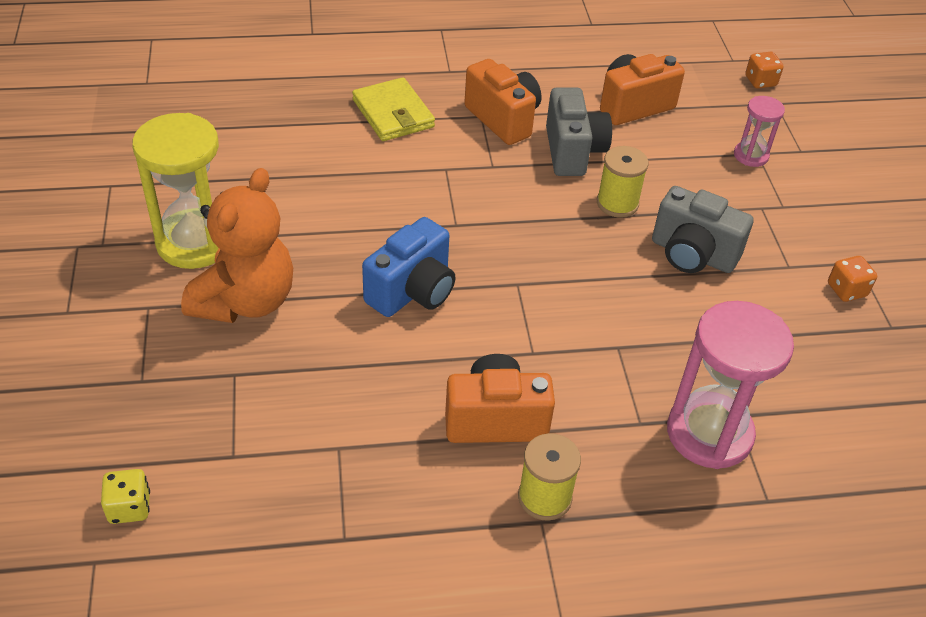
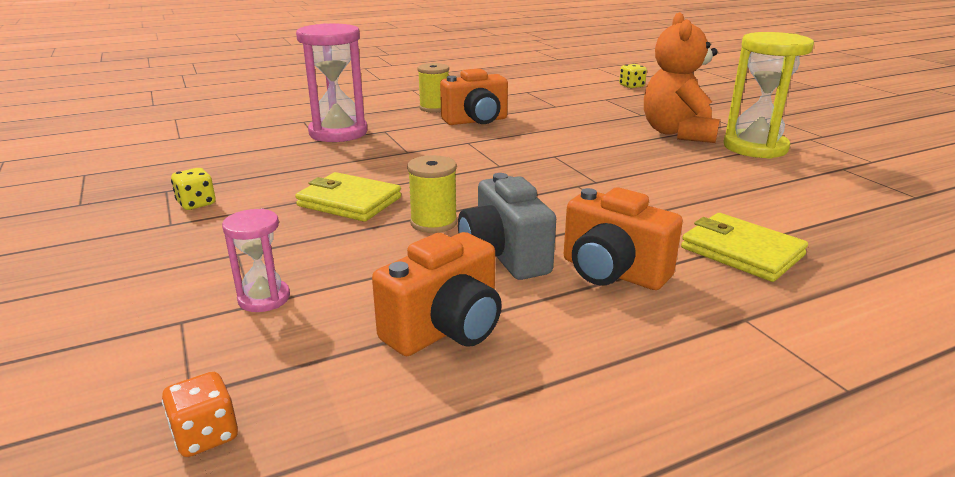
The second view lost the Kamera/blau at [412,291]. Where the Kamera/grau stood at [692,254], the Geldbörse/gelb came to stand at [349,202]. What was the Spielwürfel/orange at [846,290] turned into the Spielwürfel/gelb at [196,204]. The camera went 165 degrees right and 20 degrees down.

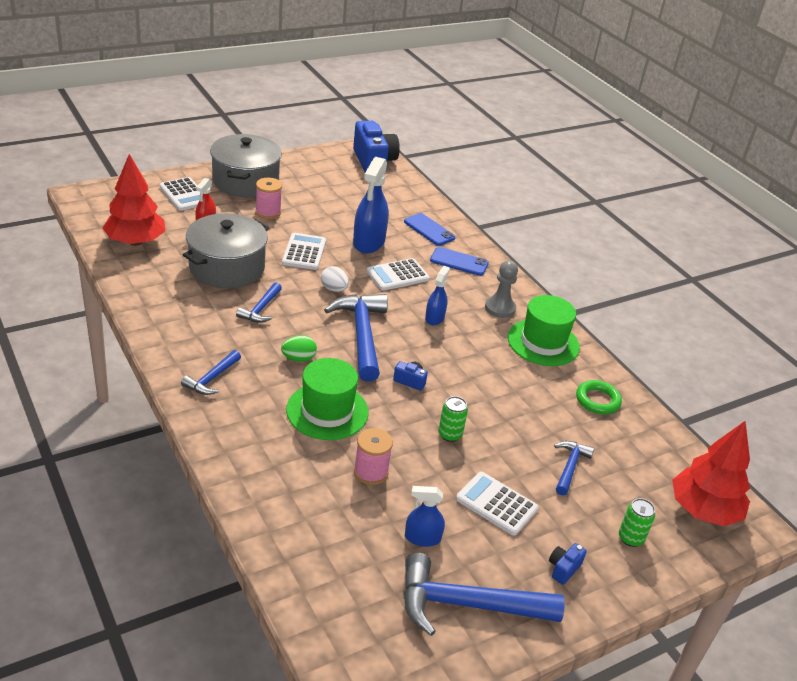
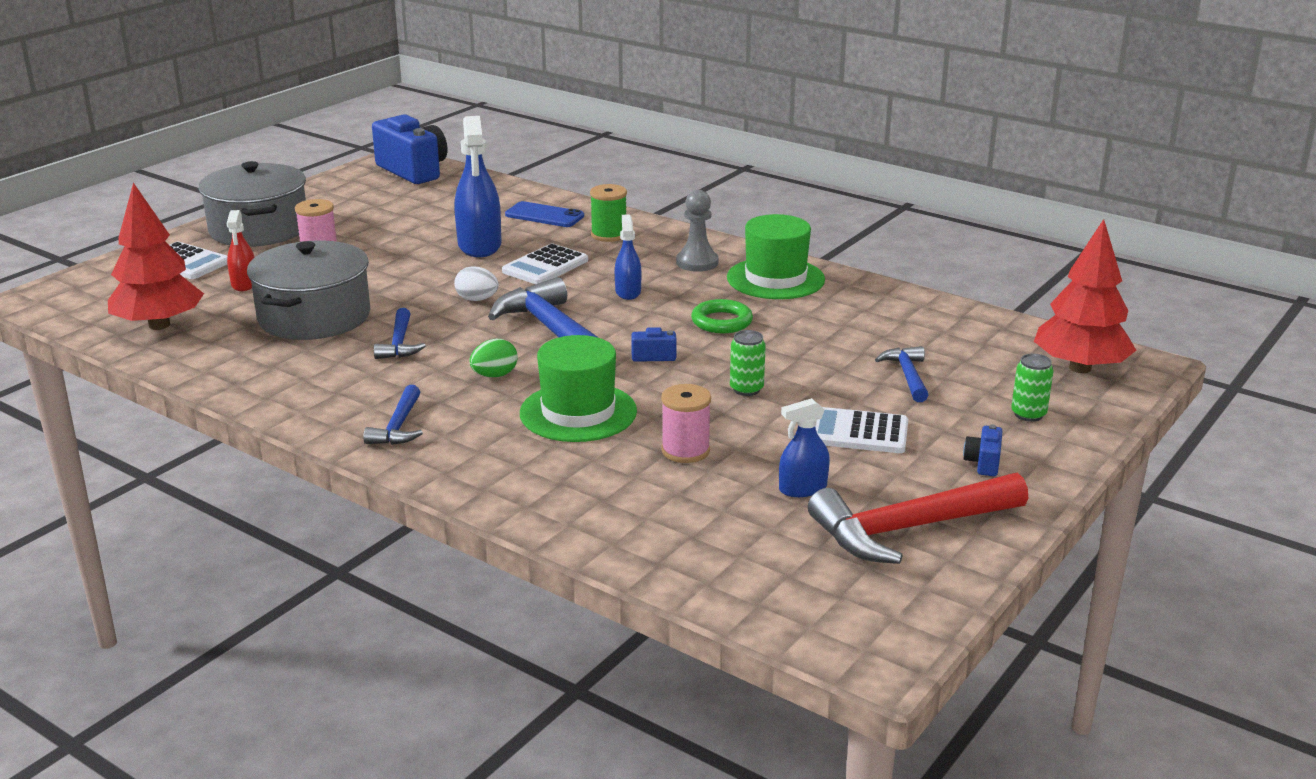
The second view lost the Taschenrechner/weiß at [304,252]. What was the Hammer/blau at [467,605] turned into the Hammer/rot at [909,529]. Where the Handy/blau stood at [459,262], the Garnrolle/grün came to stand at [609,235]. The Ring/grün ended up elsewhere, having gone from [597,400] to [721,322]. The camera went 20 degrees left and 10 degrees down.

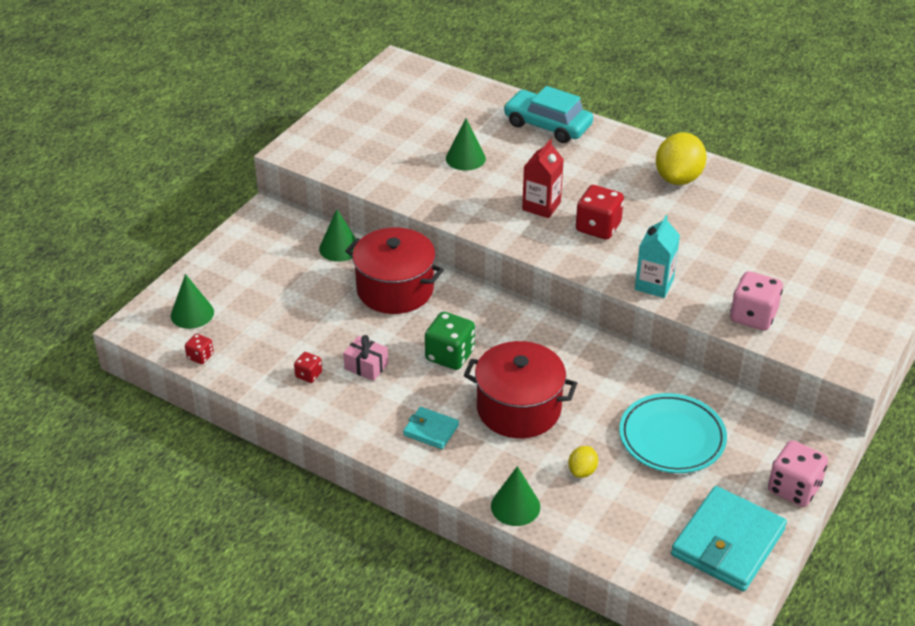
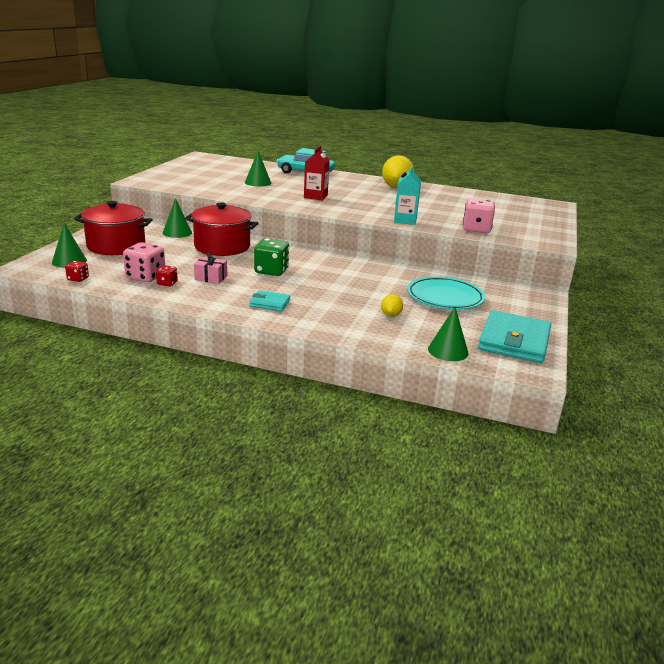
The Kochtopf/rot ended up elsewhere, having gone from [518,409] to [116,246]. The Kegel/grün ended up elsewhere, having gone from [515,506] to [448,351]. The second view lost the Spielwürfel/rot at [598,227]. The Spielwürfel/rosa ended up elsewhere, having gone from [793,488] to [145,277]. The camera went 15 degrees left and 15 degrees down.

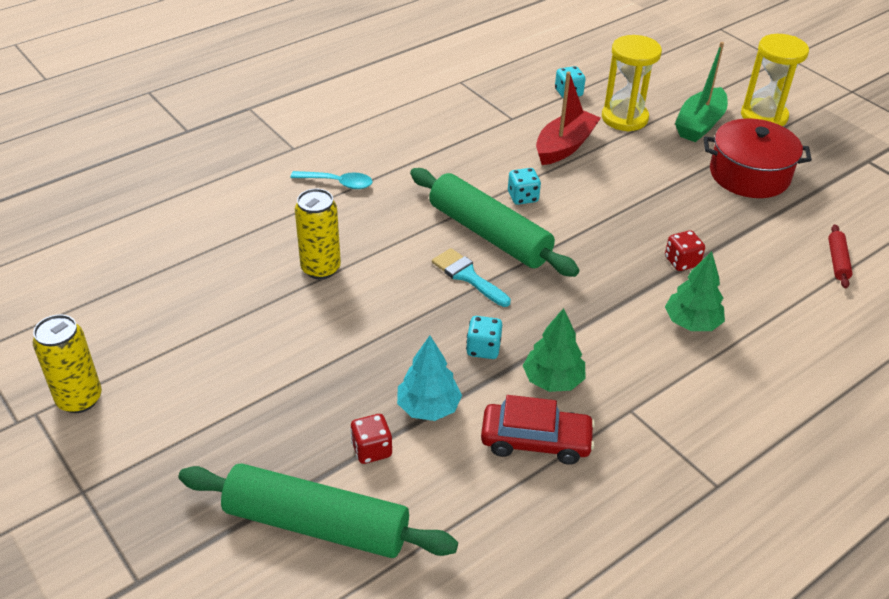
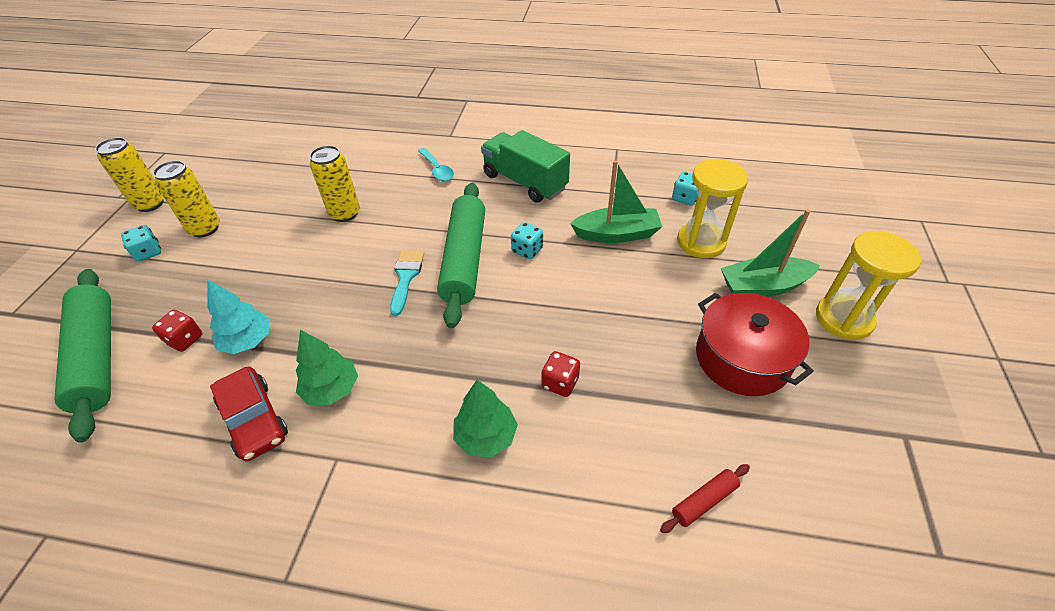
The Spielwürfel/türkis ended up elsewhere, having gone from [483,348] to [148,252]. What was the Boot/rot at [564,146] turned into the Boot/grün at [617,234]. The second view gained the Dose/gelb at [205,228]. The second view gained the Lastwagen/grün at [525,182]. The camera went 50 degrees right and 5 degrees up.

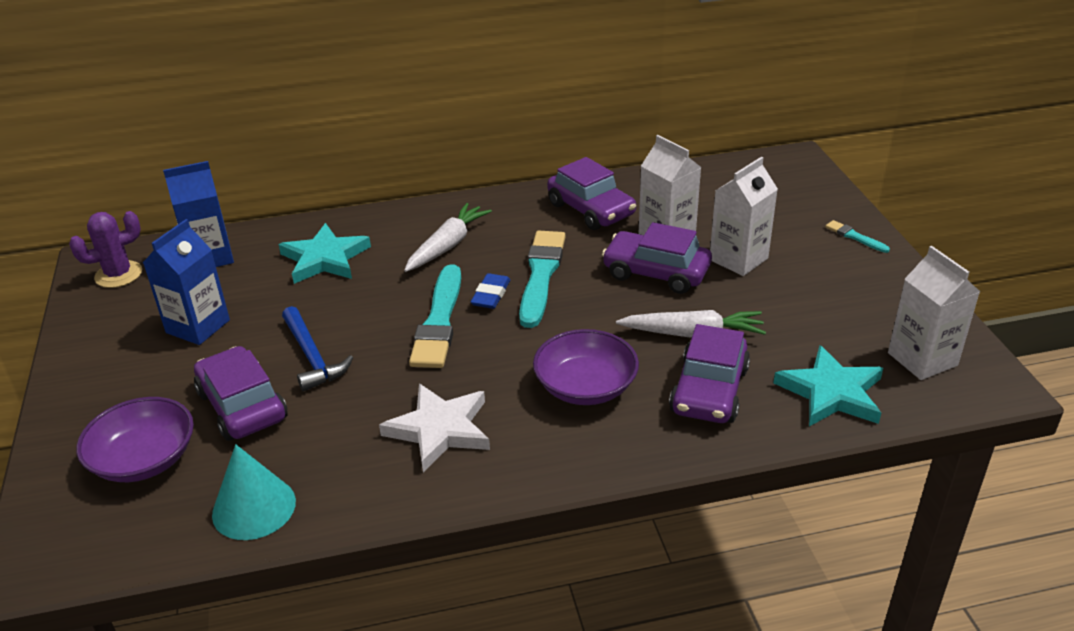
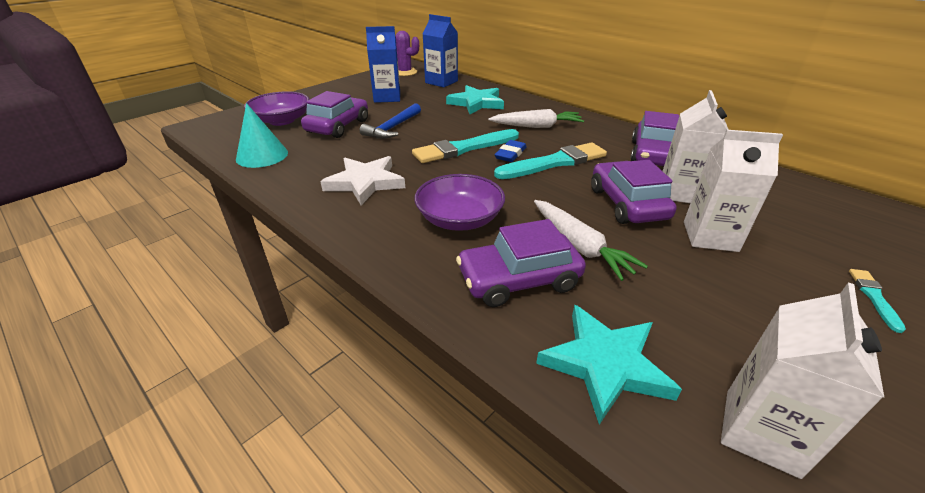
The Radiergummi/blau at [491,295] ended up facing another way, 45 degrees counterclockwise from before. The camera went 55 degrees right and 0 degrees up.

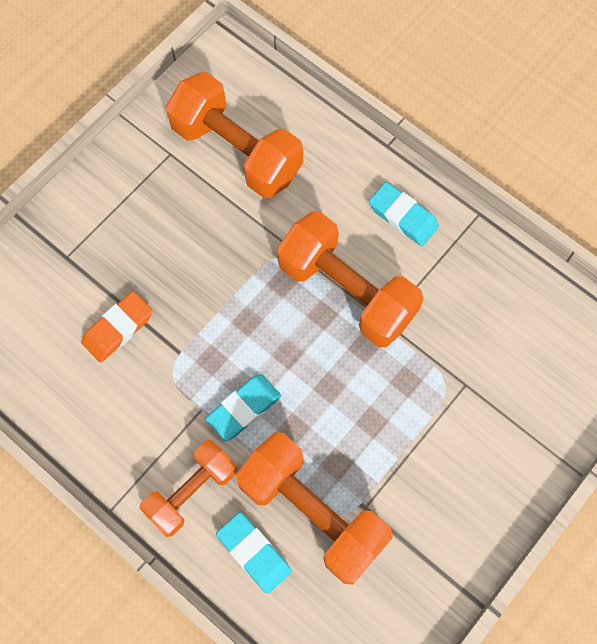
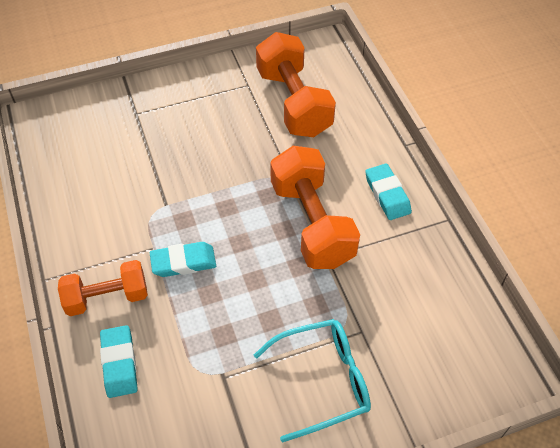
The second view lost the Radiergummi/orange at [118,329]. The second view lost the Hantel/orange at [312,513]. The second view gained the Brille/türkis at [324,380]. The camera went 30 degrees right and 15 degrees down.

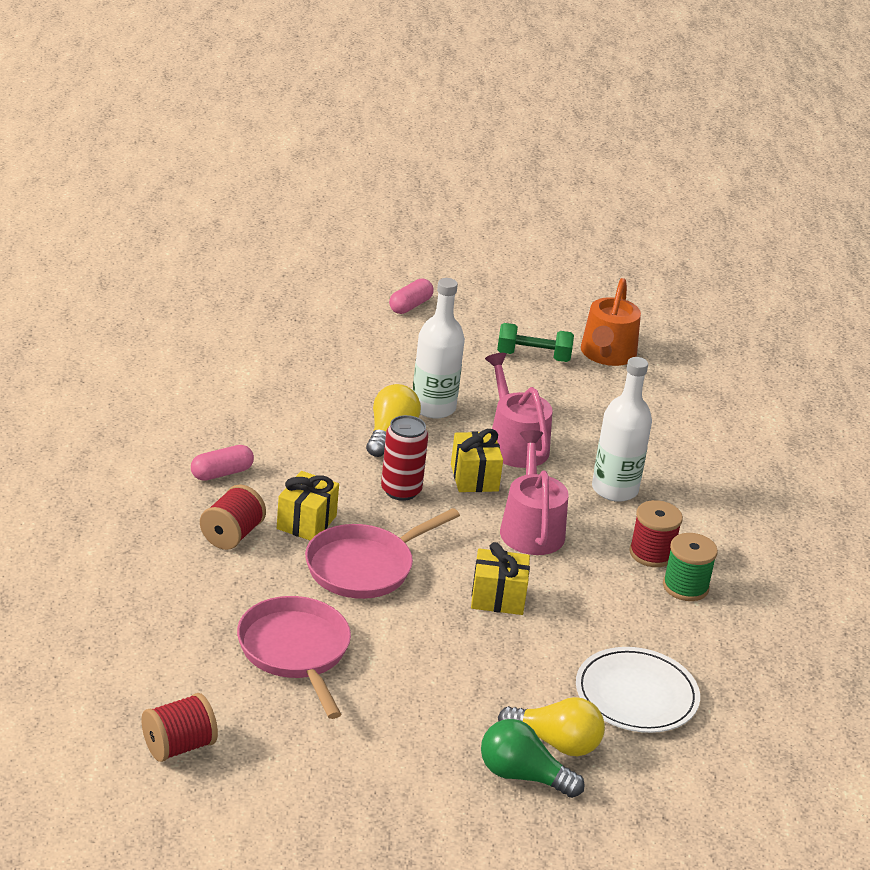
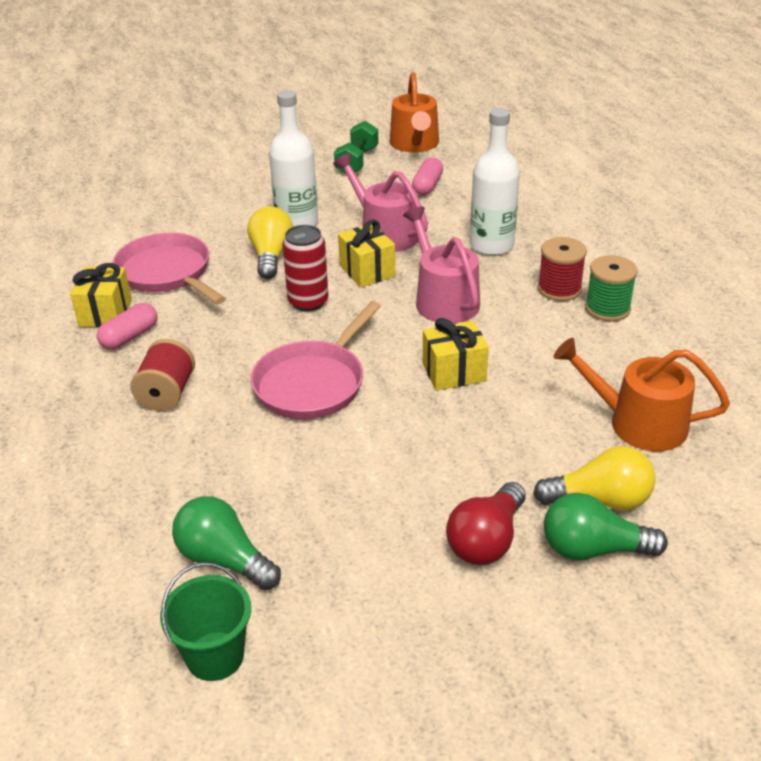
Where the Garnrolle/rot stood at [178,746], the Eimer/grün came to stand at [215,656]. The Pfanne/rosa ended up elsewhere, having gone from [295,652] to [167,273]. The Geschenk/gelb ended up elsewhere, having gone from [306,522] to [105,313]. The Kapsel/rosa ended up elsewhere, having gone from [410,306] to [427,186]. The Hantel/grün at [533,356] ended up facing another way, 60 degrees counterclockwise from before. Where the Teller/weiß stood at [636,695], the Gießkanne/orange came to stand at [638,423]. The second view gained the Glühbirne/grün at [224,559]. The second view gained the Glühbirne/rot at [486,541]. The camera went 15 degrees left and 5 degrees up.

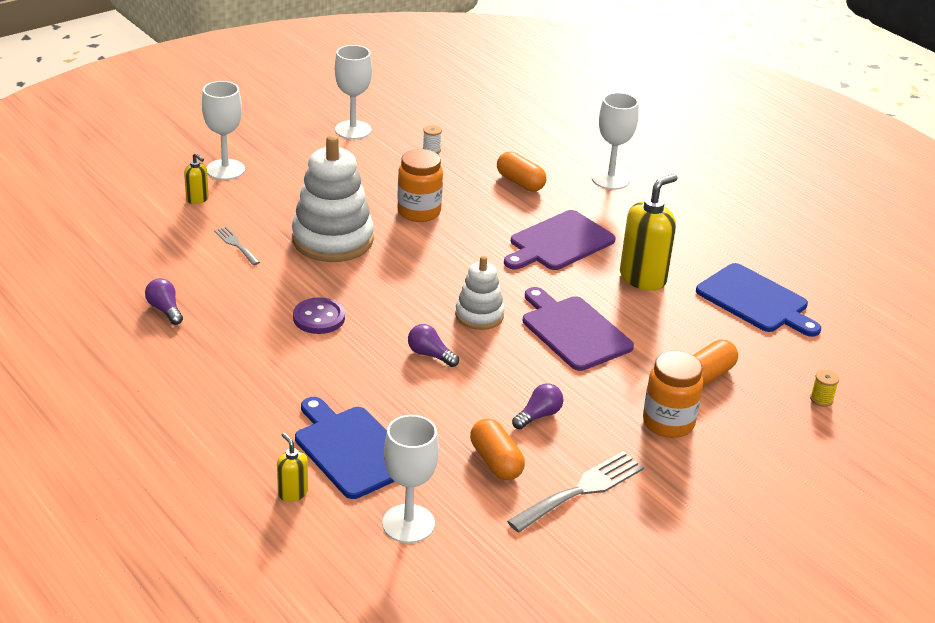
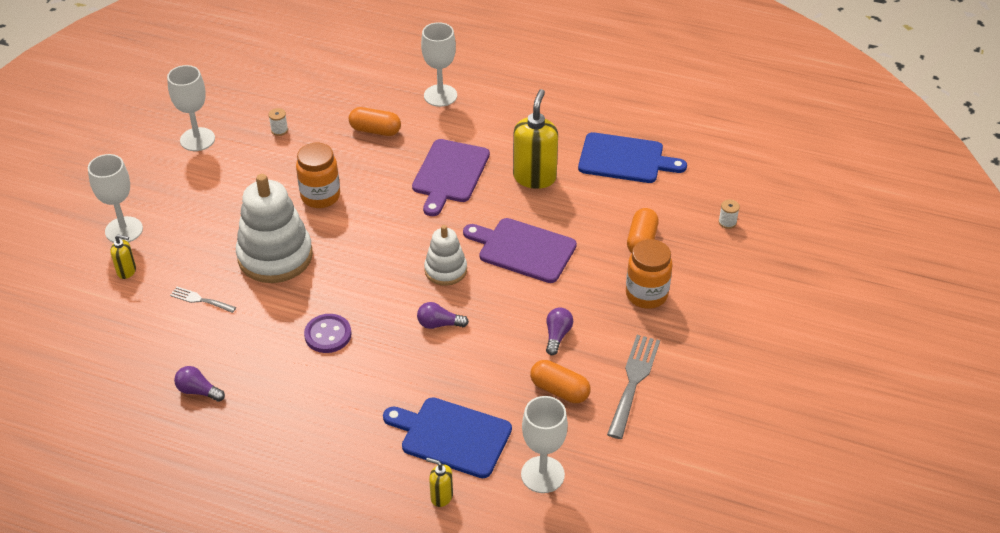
What was the Garnrolle/gelb at [821,399] turned into the Garnrolle/weiß at [727,222]. The camera went 30 degrees left and 10 degrees up.

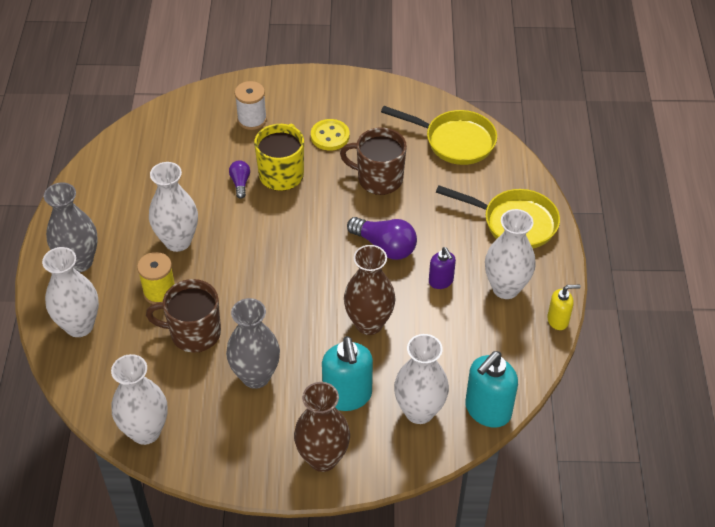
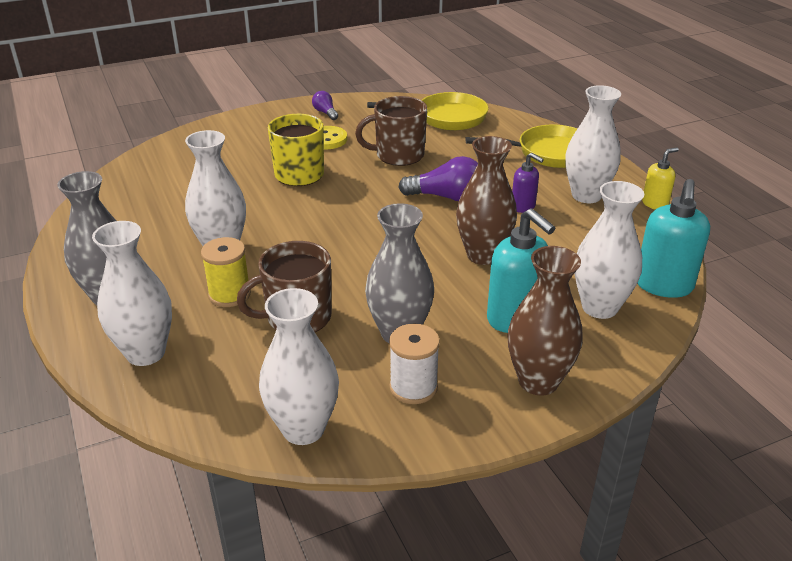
The Glühbirne/lila ended up elsewhere, having gone from [240,183] to [325,113]. The Garnrolle/weiß ended up elsewhere, having gone from [252,119] to [413,387]. The camera went 25 degrees left and 15 degrees down.

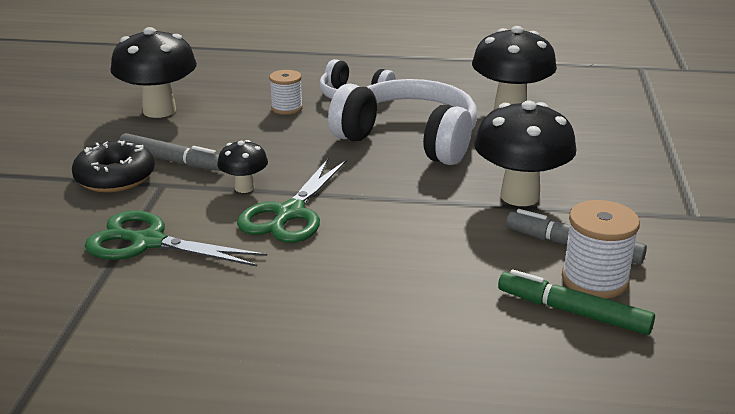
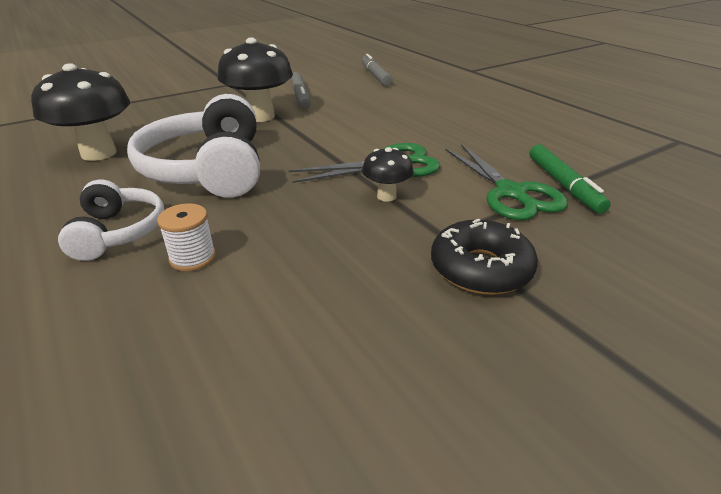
The second view lost the Pilz/schwarz at [159,110]. The Filzstift/grau ended up elsewhere, having gone from [172,160] to [375,76]. The Filzstift/grün ended up elsewhere, having gone from [573,312] to [563,185]. The second view lost the Garnrolle/weiß at [594,280]. The camera went 130 degrees left and 5 degrees up.

